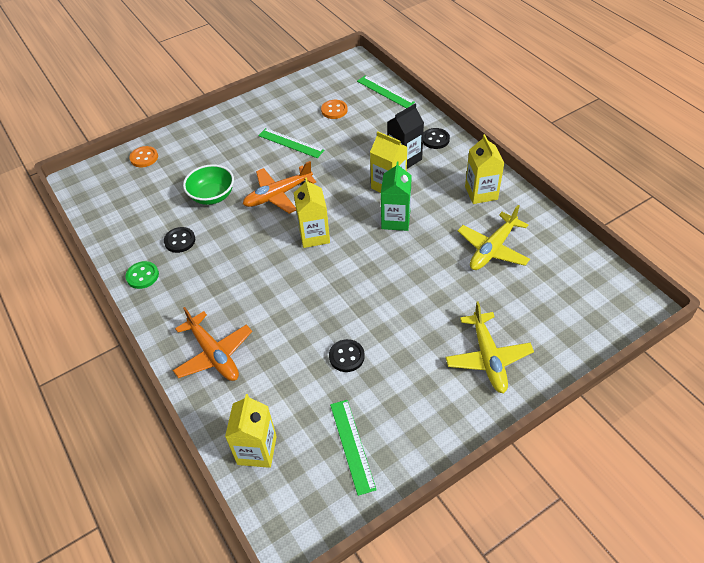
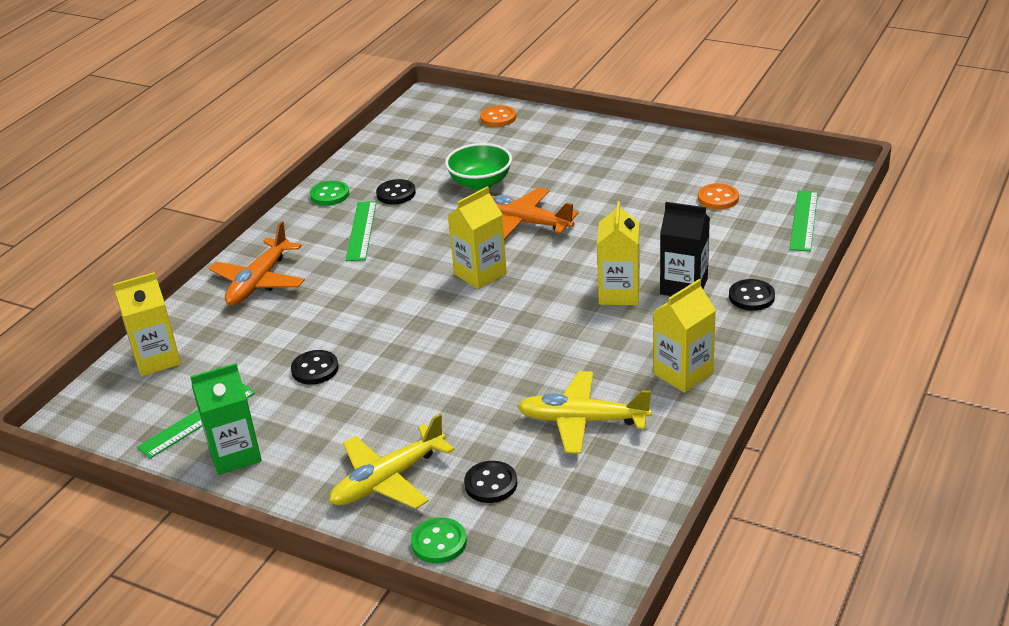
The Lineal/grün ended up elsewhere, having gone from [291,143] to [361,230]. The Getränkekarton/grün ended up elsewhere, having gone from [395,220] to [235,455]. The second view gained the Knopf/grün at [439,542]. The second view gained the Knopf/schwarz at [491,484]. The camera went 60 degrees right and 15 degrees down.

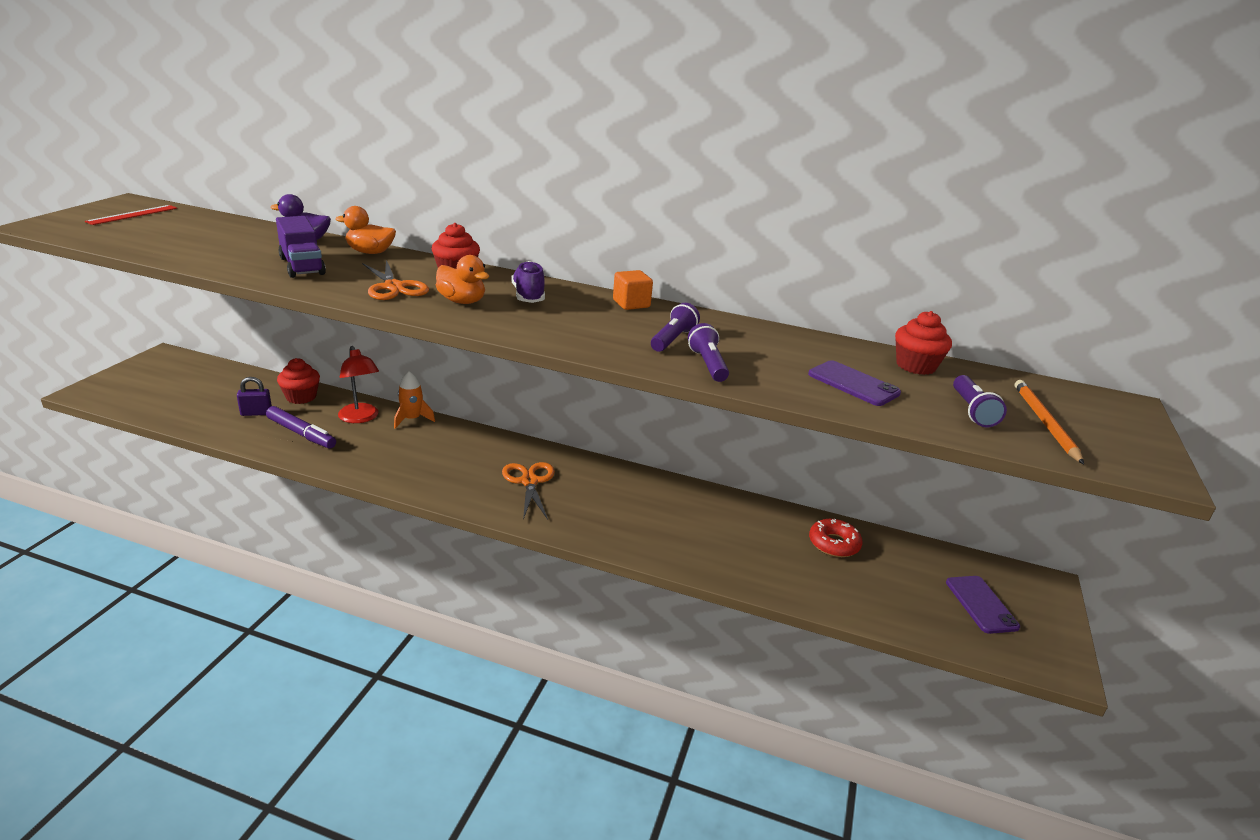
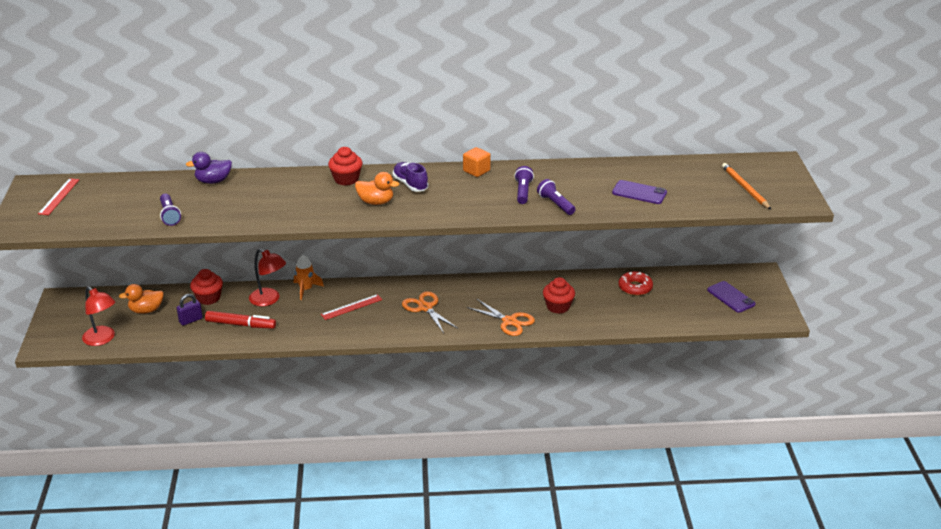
What was the Filzstift/lila at [301,434] turned into the Filzstift/rot at [240,324]. The second view lost the Lastwagen/lila at [302,266]. The Ente/orange ended up elsewhere, having gone from [370,252] to [146,310]. The Schere/orange ended up elsewhere, having gone from [394,287] to [509,321]. The Muffin/rot ended up elsewhere, having gone from [915,366] to [558,306]. The Taschenlampe/lila ended up elsewhere, having gone from [972,411] to [170,215]. The second view gained the Lampe/rot at [102,339]. The second view gained the Lineal/rot at [351,307]. The camera went 20 degrees left and 5 degrees up.

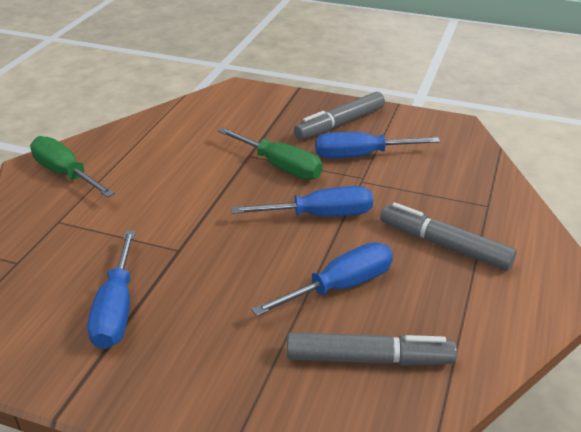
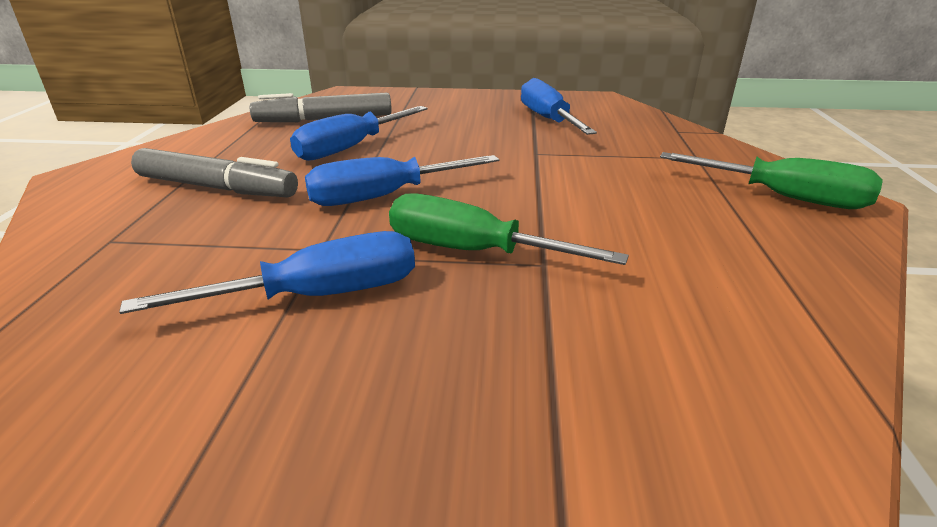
The second view lost the Filzstift/grau at [340,124]. The camera went 165 degrees right and 5 degrees down.

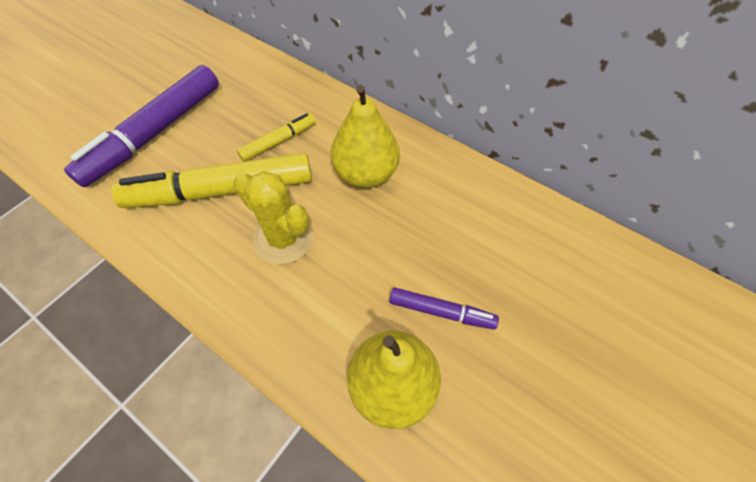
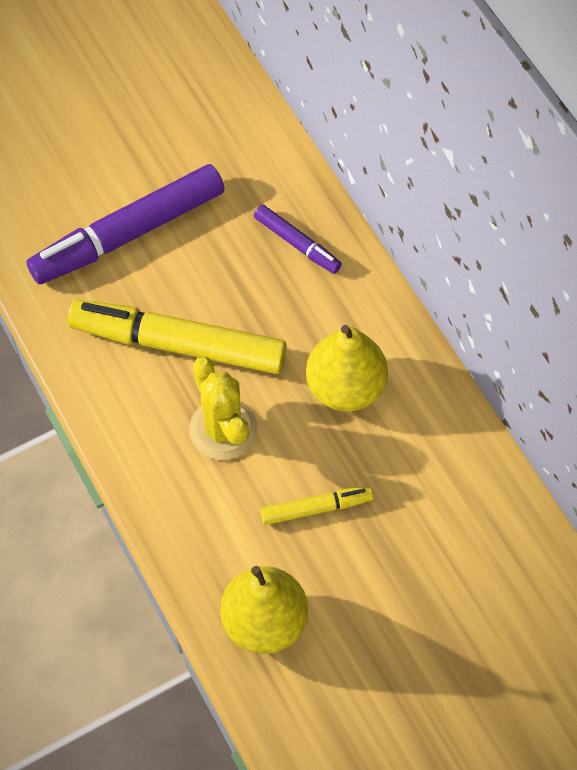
The Filzstift/gelb ended up elsewhere, having gone from [278,141] to [316,508]. The Filzstift/lila ended up elsewhere, having gone from [441,311] to [297,243]. The camera went 25 degrees right and 5 degrees up.

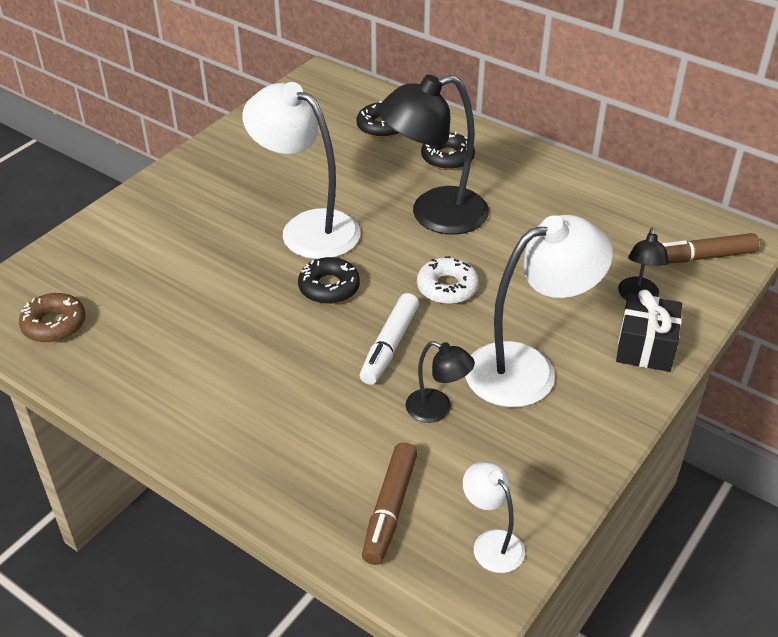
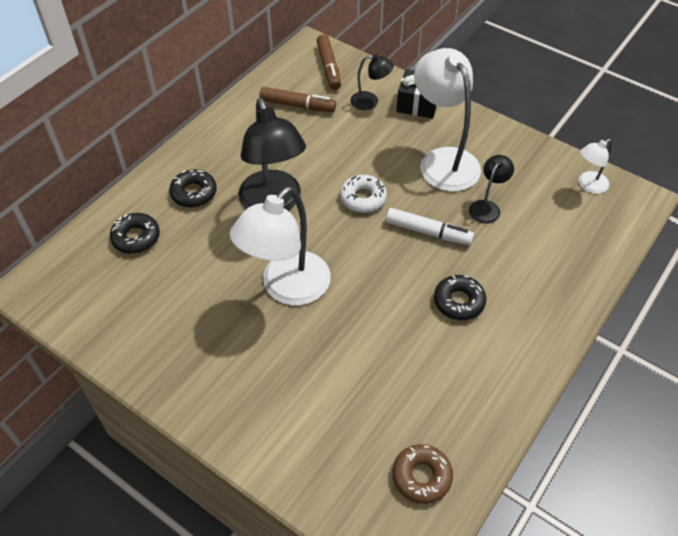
The Donut/schwarz ended up elsewhere, having gone from [329,287] to [459,301]. The Filzstift/braun ended up elsewhere, having gone from [390,509] to [297,105]. The camera went 90 degrees left and 10 degrees up.

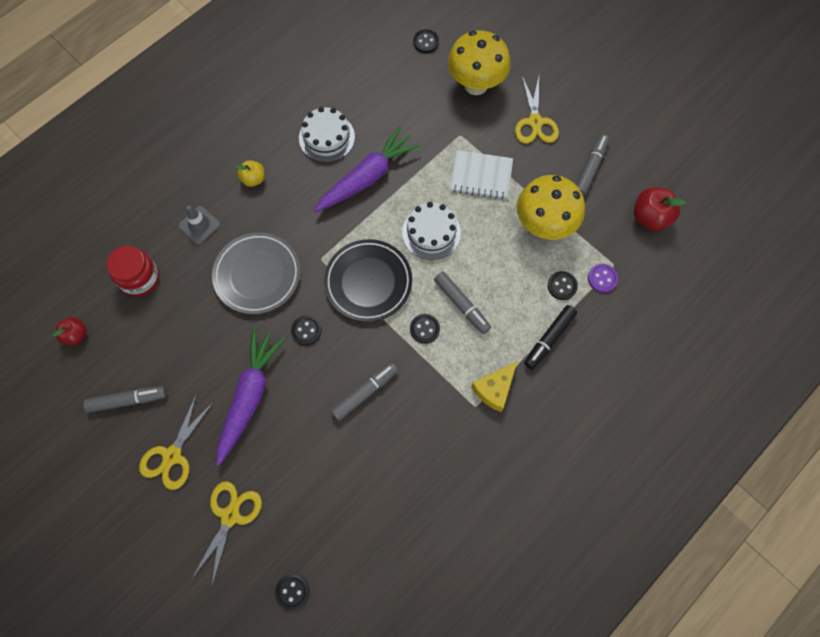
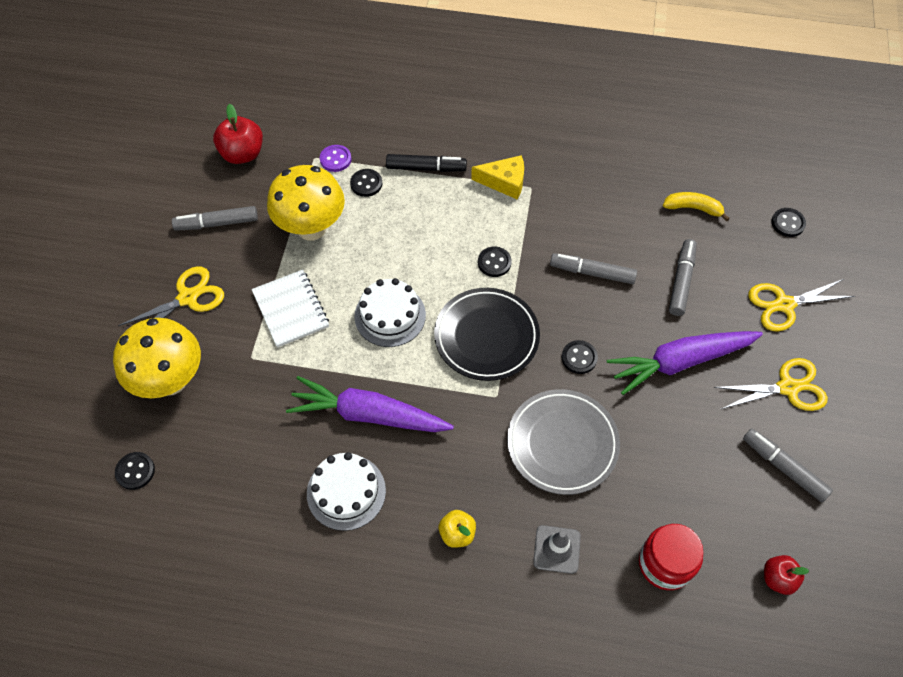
The Filzstift/grau ended up elsewhere, having gone from [461,305] to [681,281]. The second view gained the Banane/gelb at [693,208]. The camera went 125 degrees left and 10 degrees down.

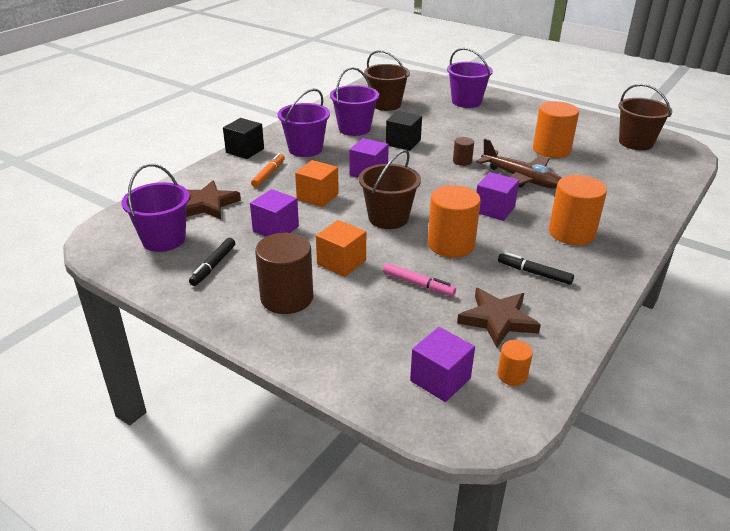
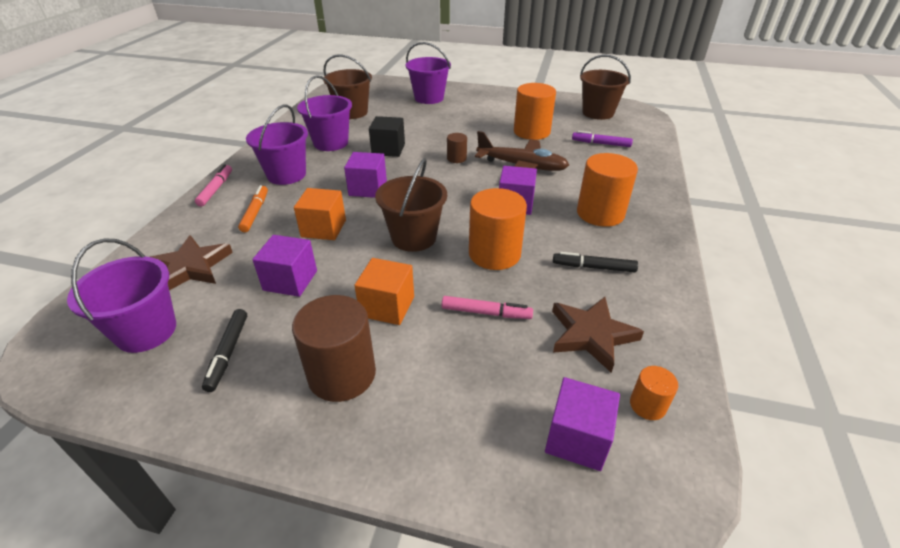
Where the Kubus/schwarz stood at [245,150], the Filzstift/rosa came to stand at [216,189]. The second view gained the Filzstift/lila at [601,144]. The camera went 20 degrees left and 5 degrees up.

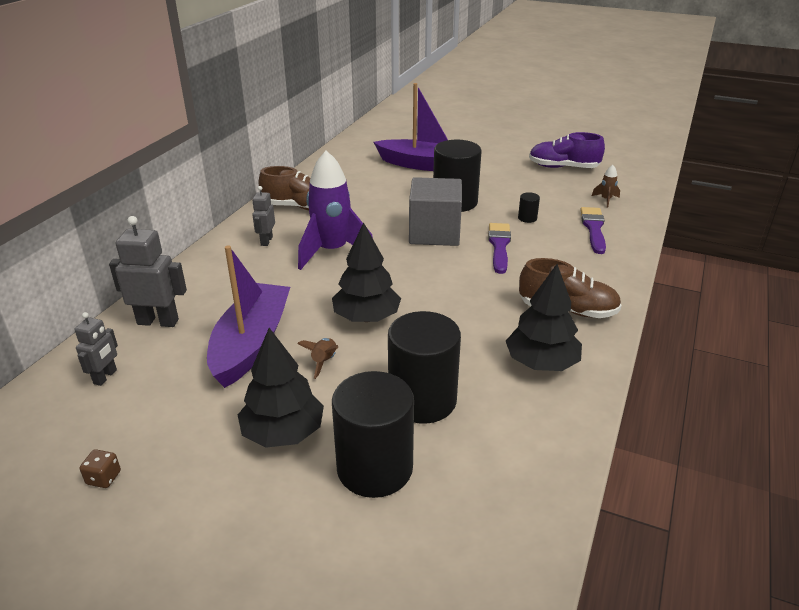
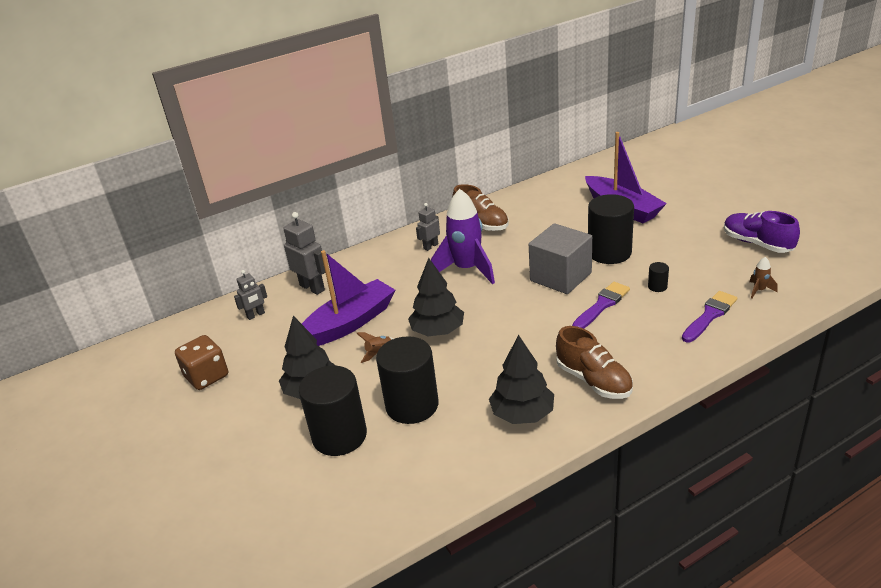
The size of the Spielwürfel/braun at [103,478] changed by a factor of 2.14. The camera went 40 degrees right and 0 degrees up.

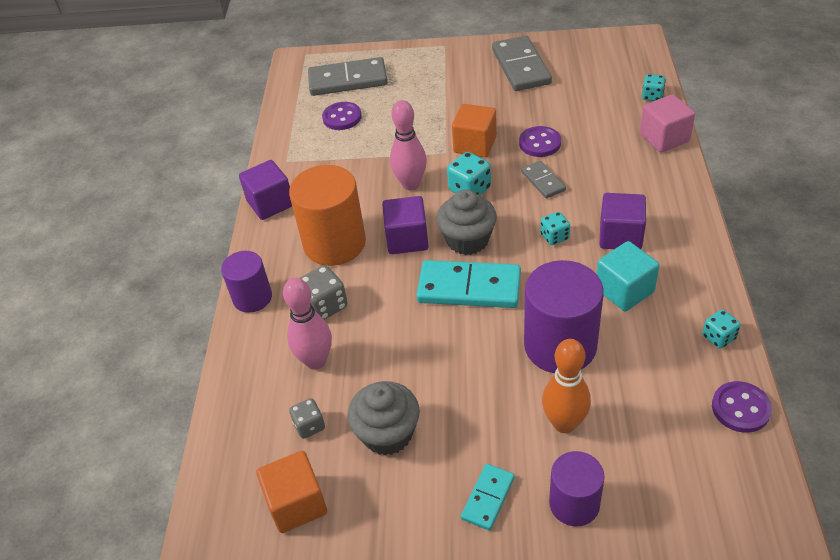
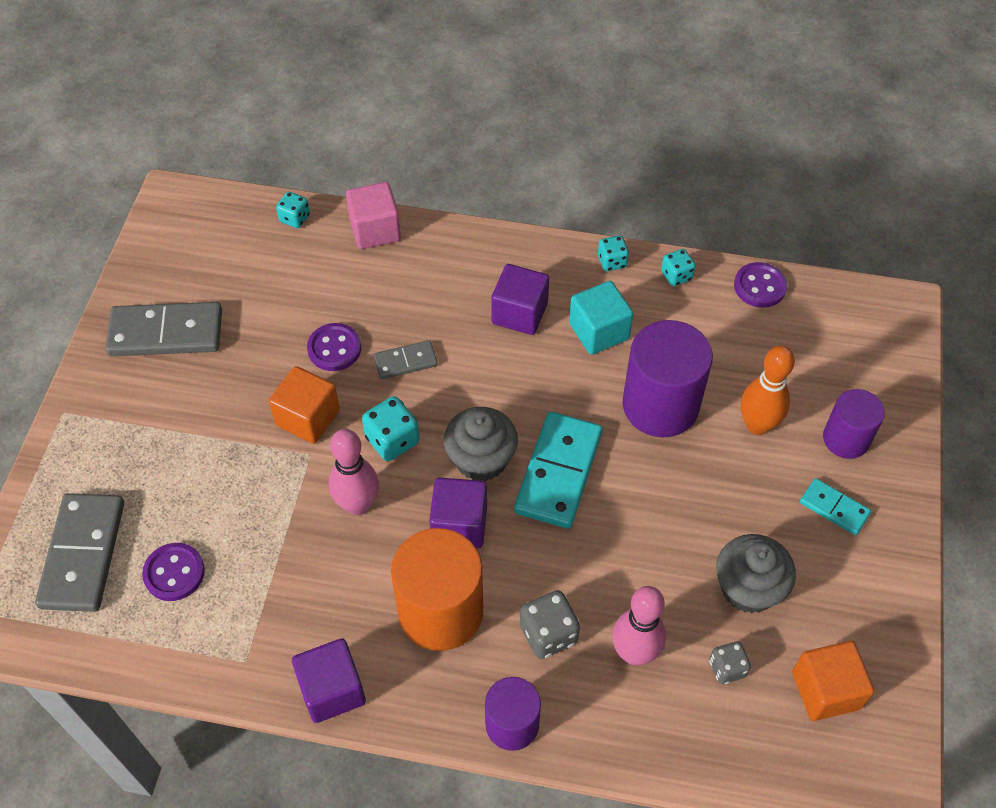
The Spielwürfel/türkis ended up elsewhere, having gone from [554,237] to [612,262]. The camera went 85 degrees left and 10 degrees up.

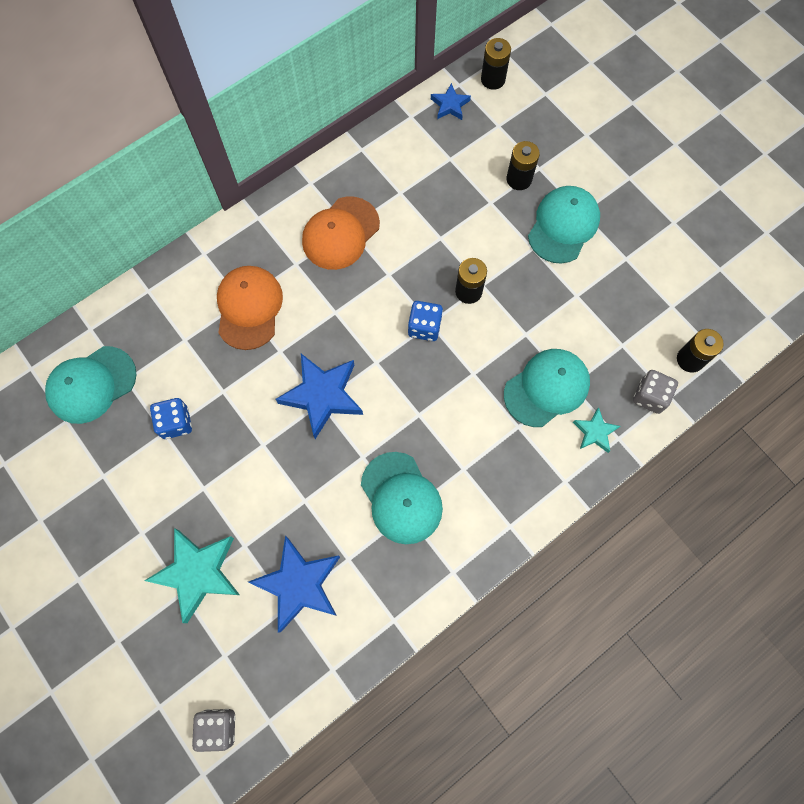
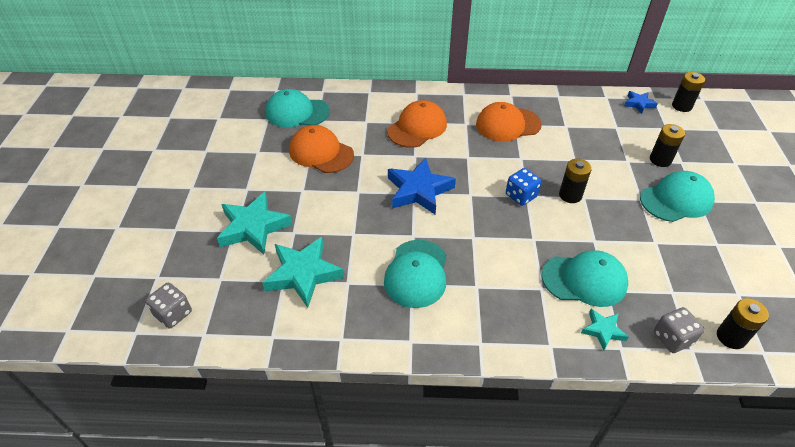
Where the Spielwürfel/blau stood at [176,423], the Kappe/orange came to stand at [321,152]. What was the Stern/blau at [299,584] turned into the Stern/türkis at [303,274]. The camera went 40 degrees right and 25 degrees down.

